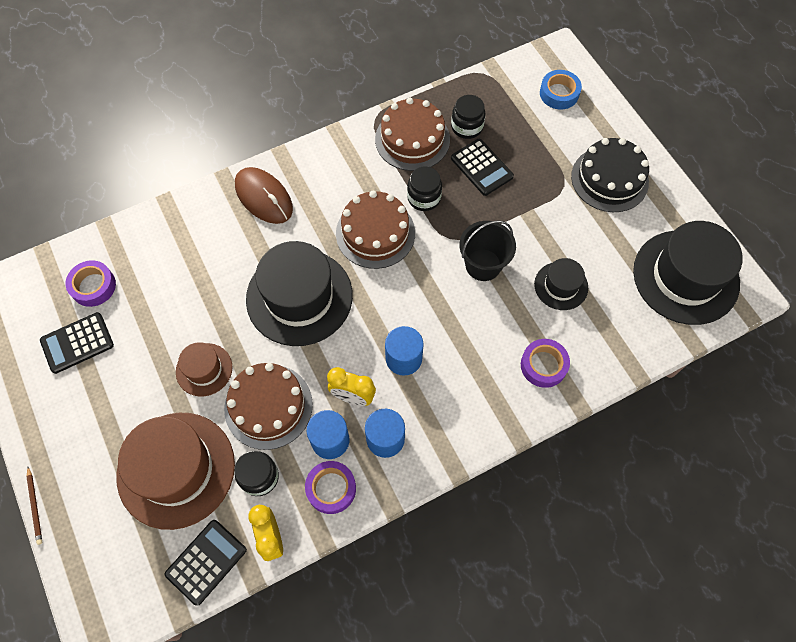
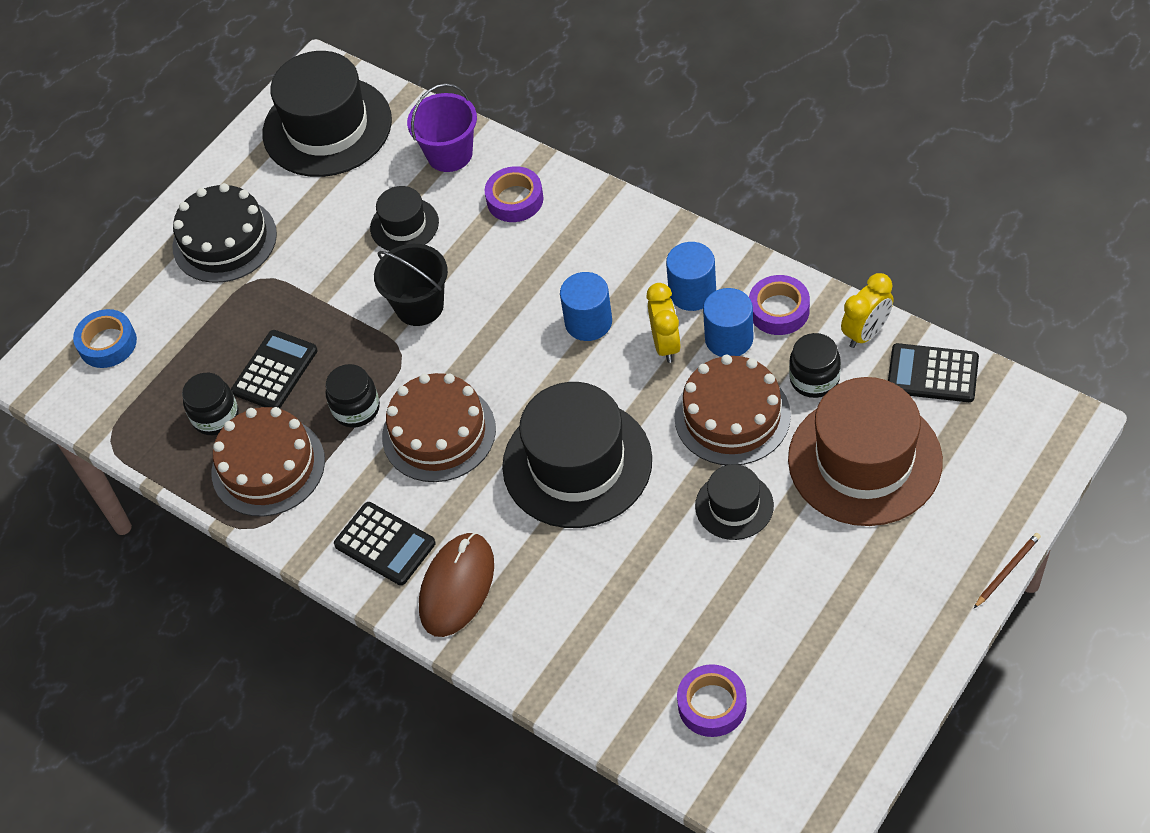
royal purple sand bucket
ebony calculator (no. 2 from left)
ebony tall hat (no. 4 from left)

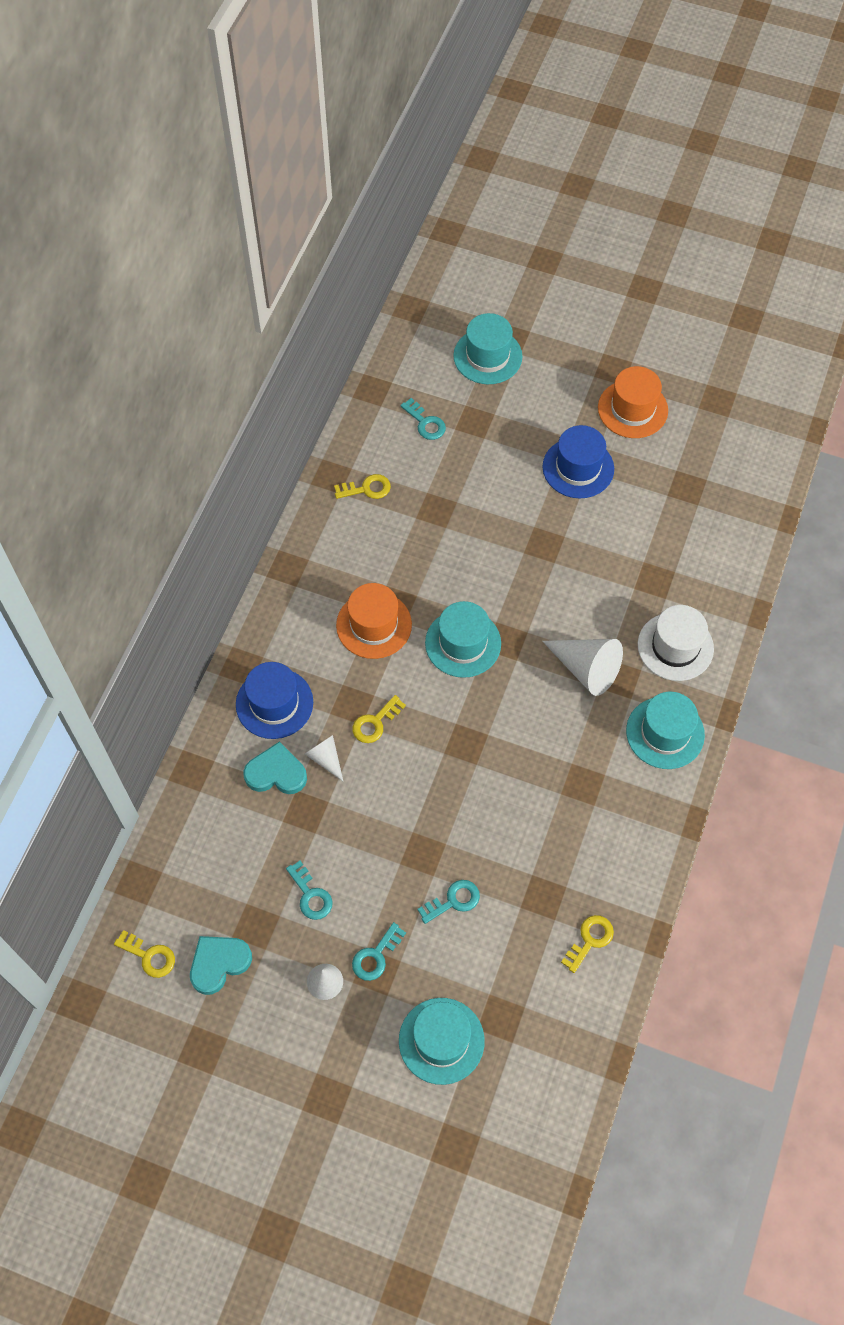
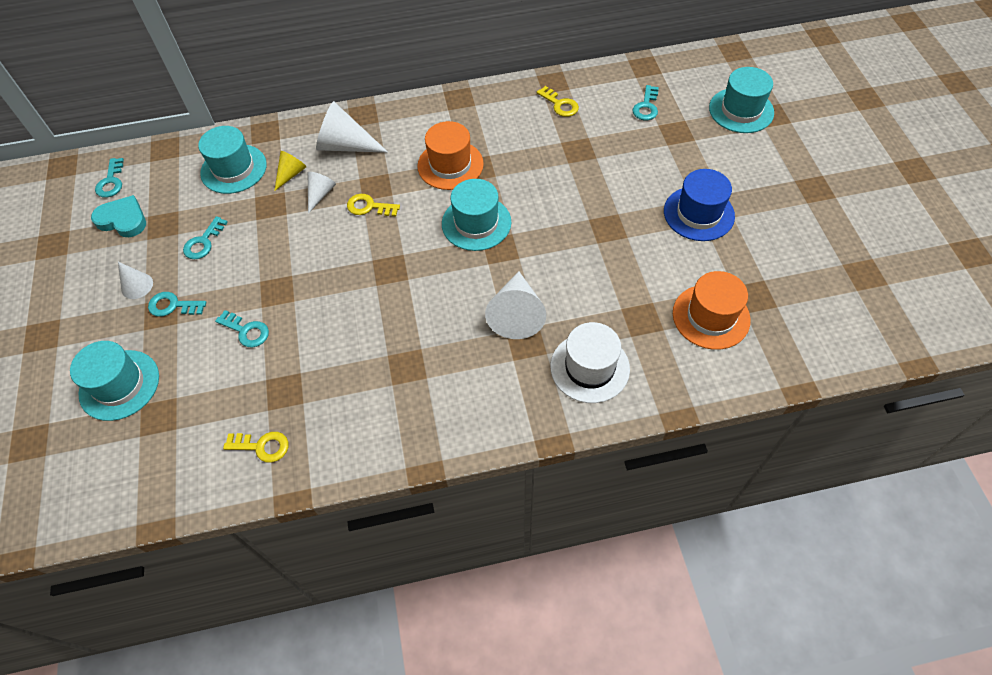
orange tall hat (no. 2 from left)
teal tall hat (no. 2 from left)
snow-white cone (no. 3 from left)
golden cone
teal latchkey (no. 1 from left)

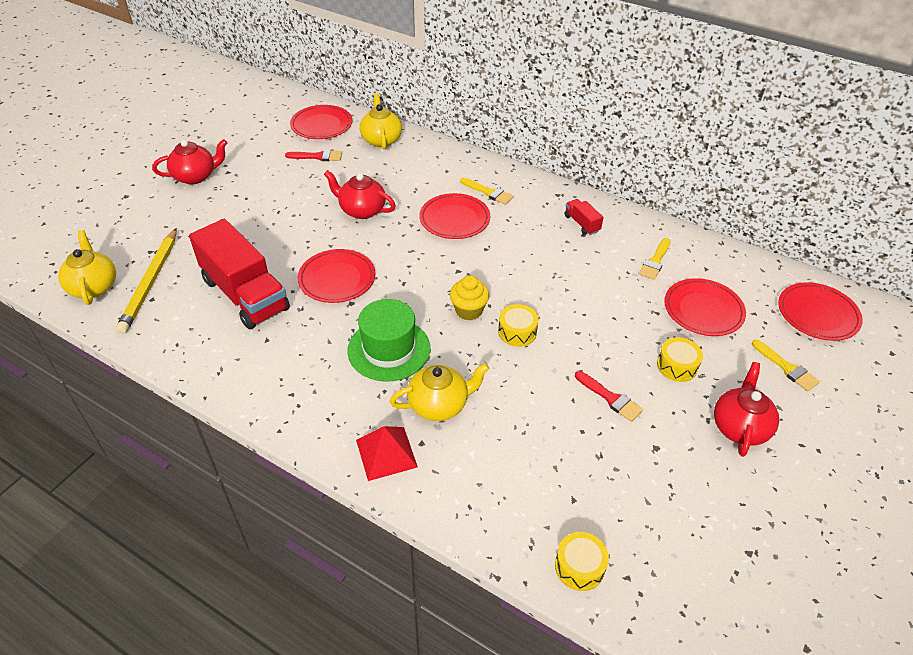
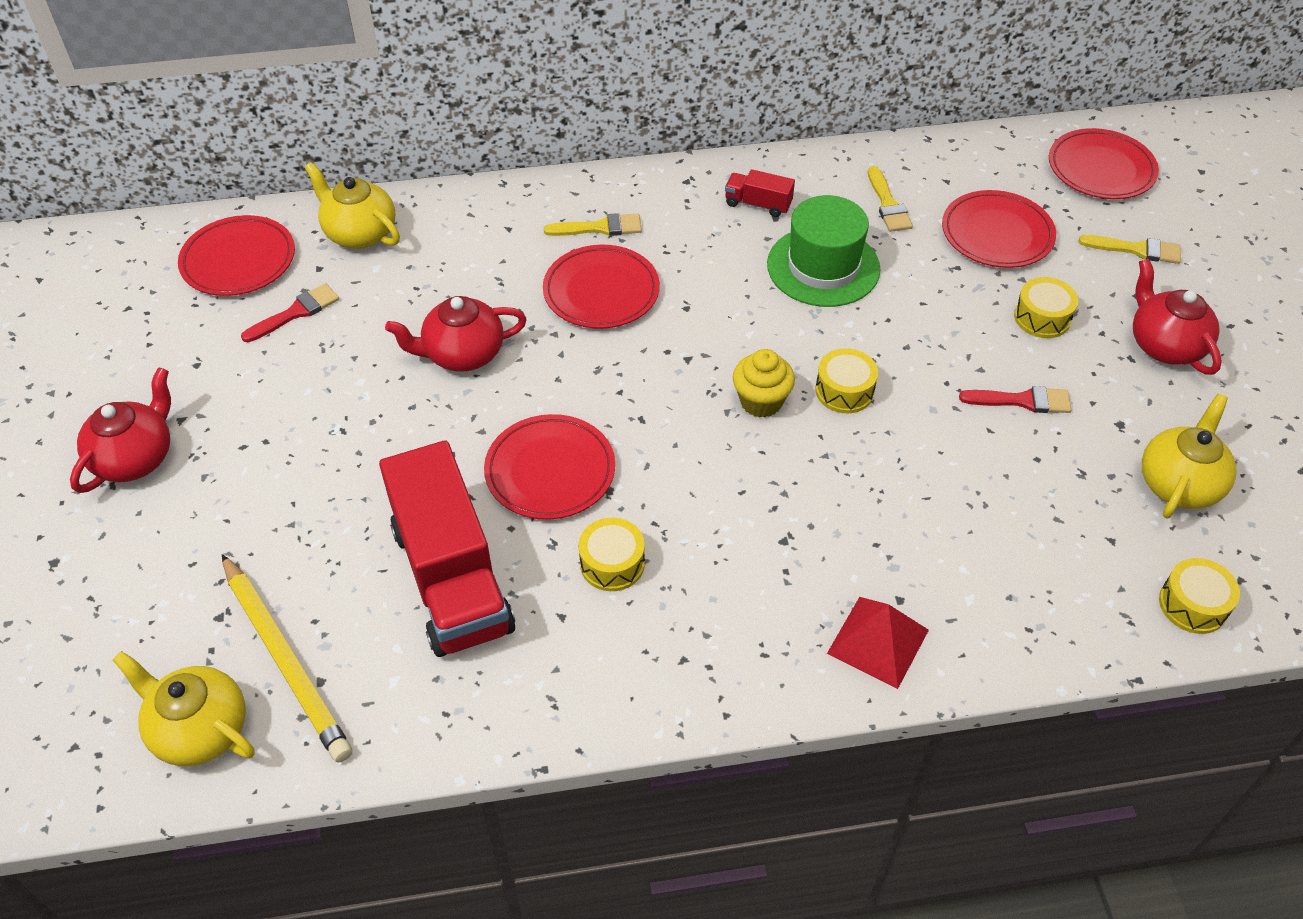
golden snare drum (no. 1 from left)
green tall hat
golden teapot (no. 3 from left)
scarlet toy truck (no. 1 from left)

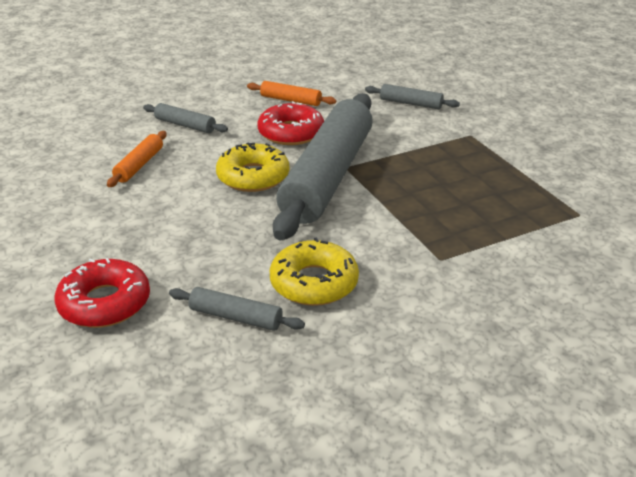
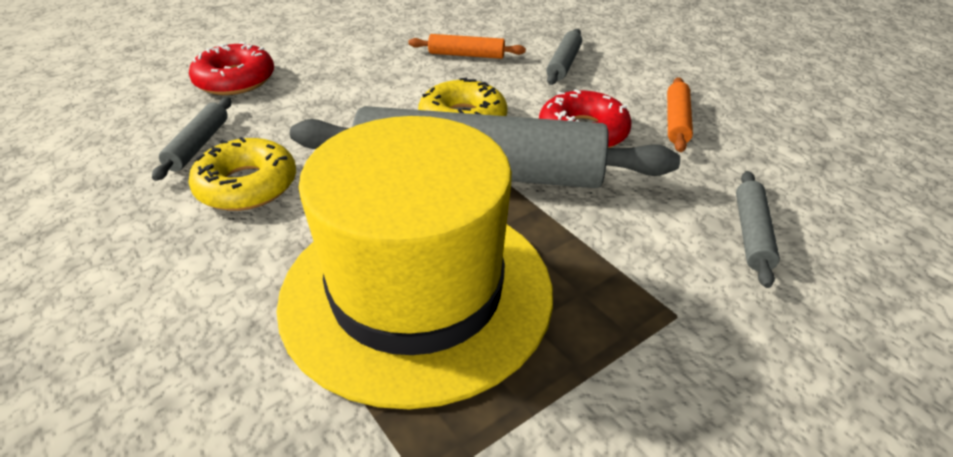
golden tall hat

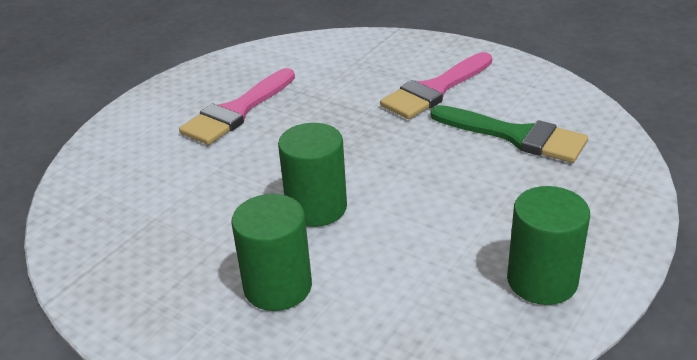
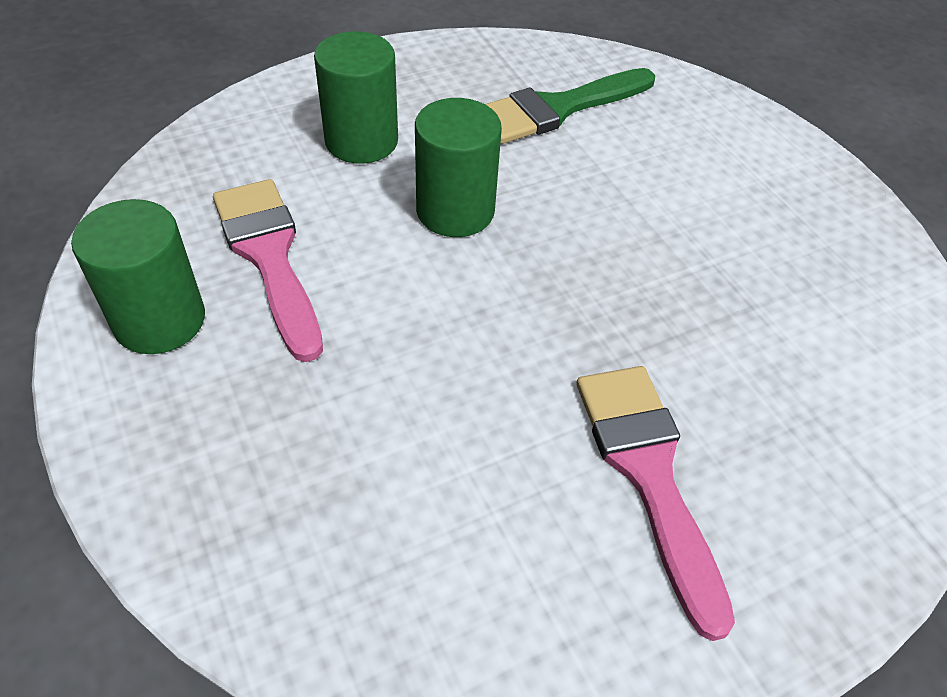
rose-pink paintbrush (no. 1 from left)
green paintbrush

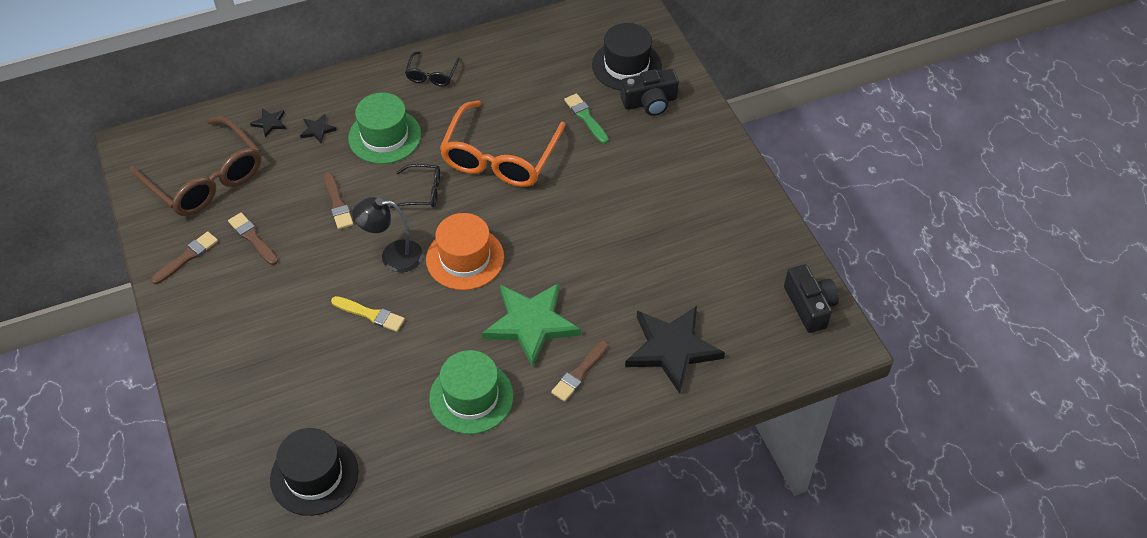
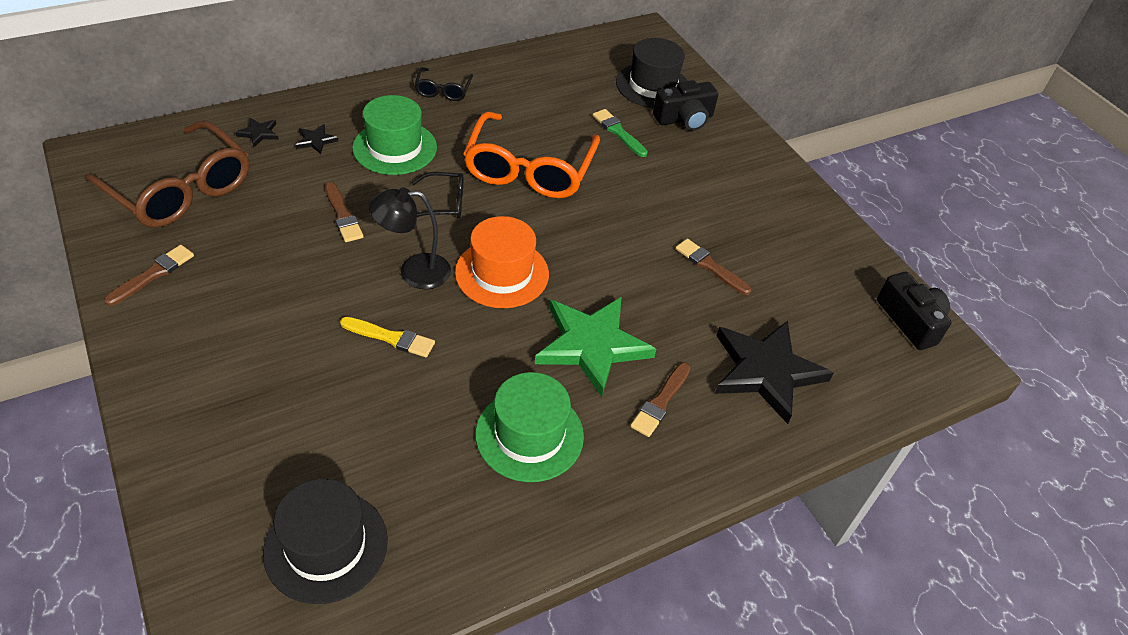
brown paintbrush (no. 4 from left)

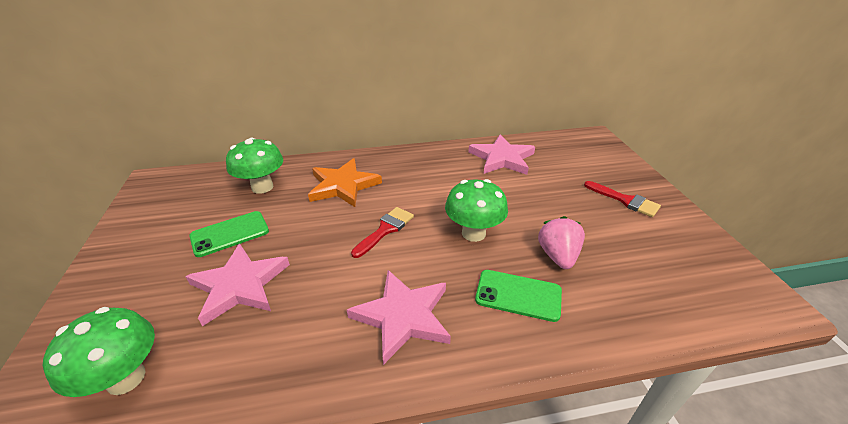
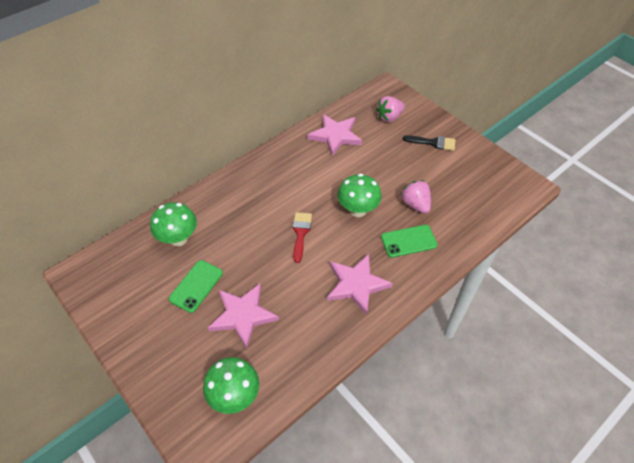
orange star shape
rose-pink toy strawberry (no. 1 from left)
ebony paintbrush

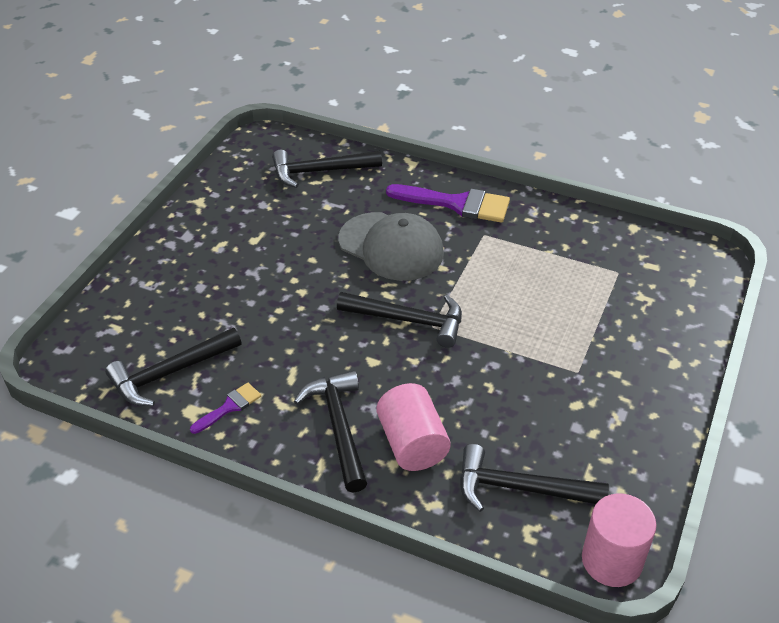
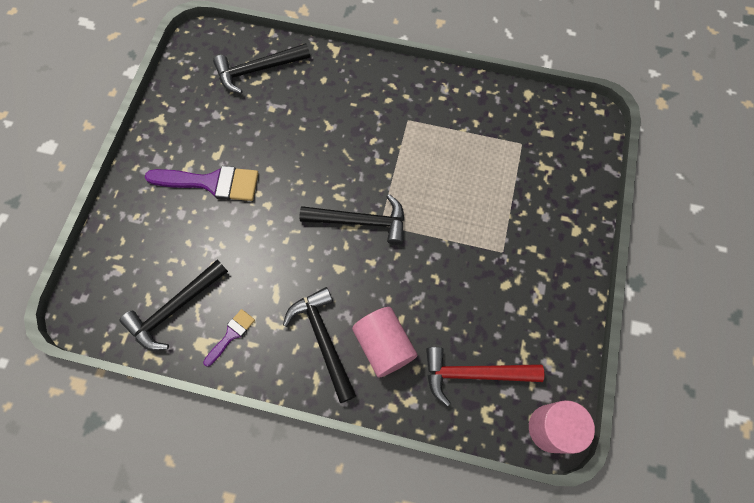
grey peaked cap
royal purple paintbrush (no. 1 from left)
scarlet claw hammer

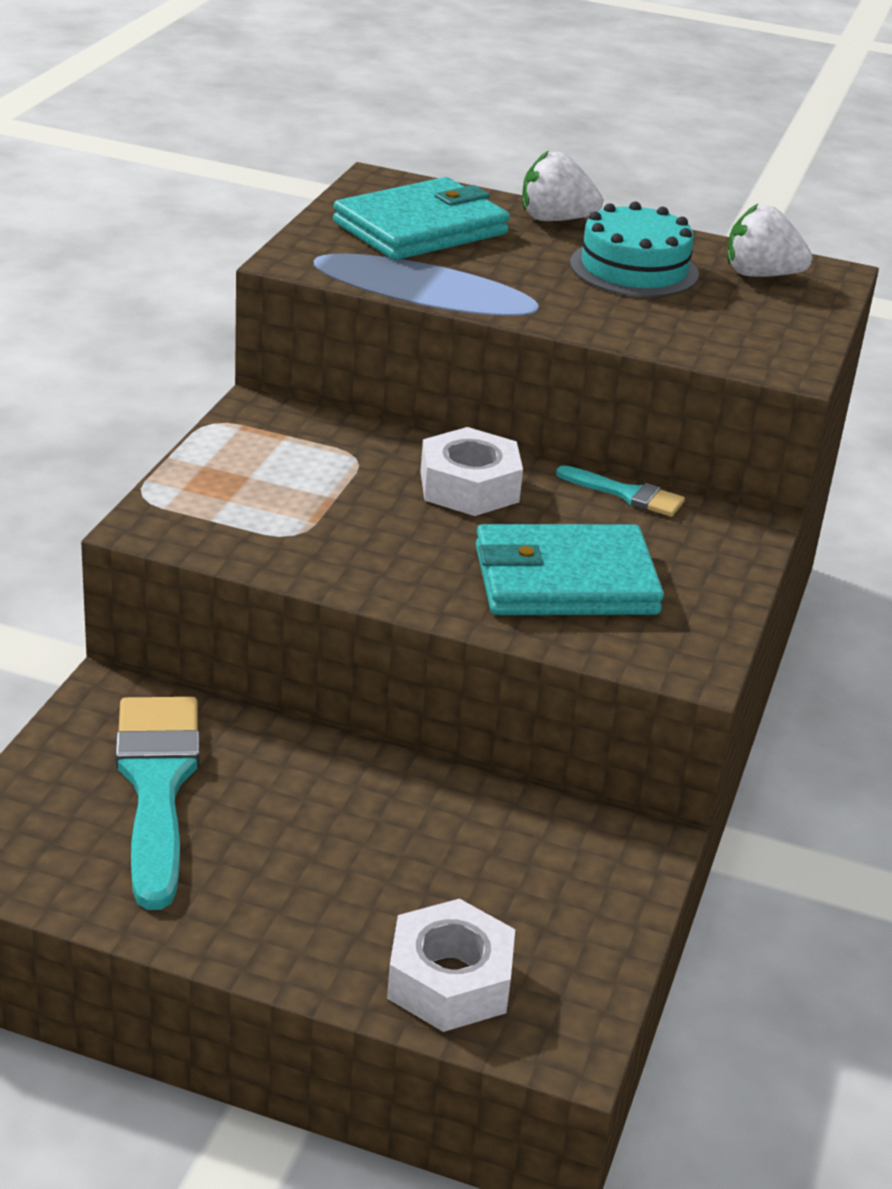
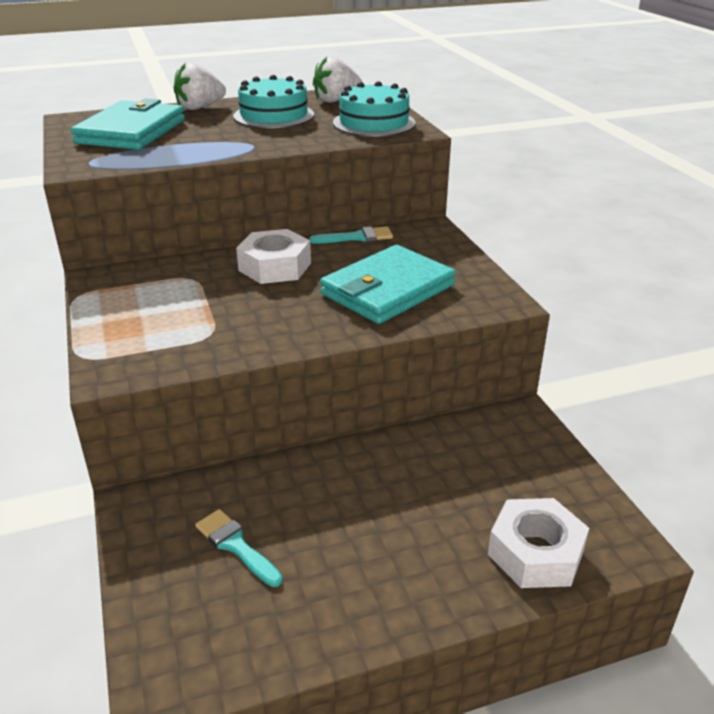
teal layer cake (no. 2 from left)
teal paintbrush (no. 1 from left)

